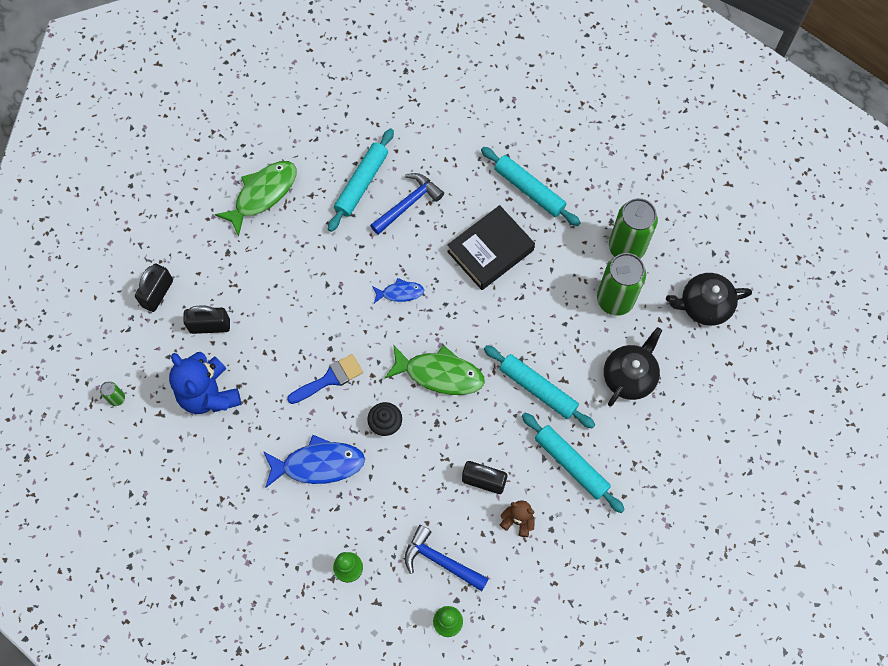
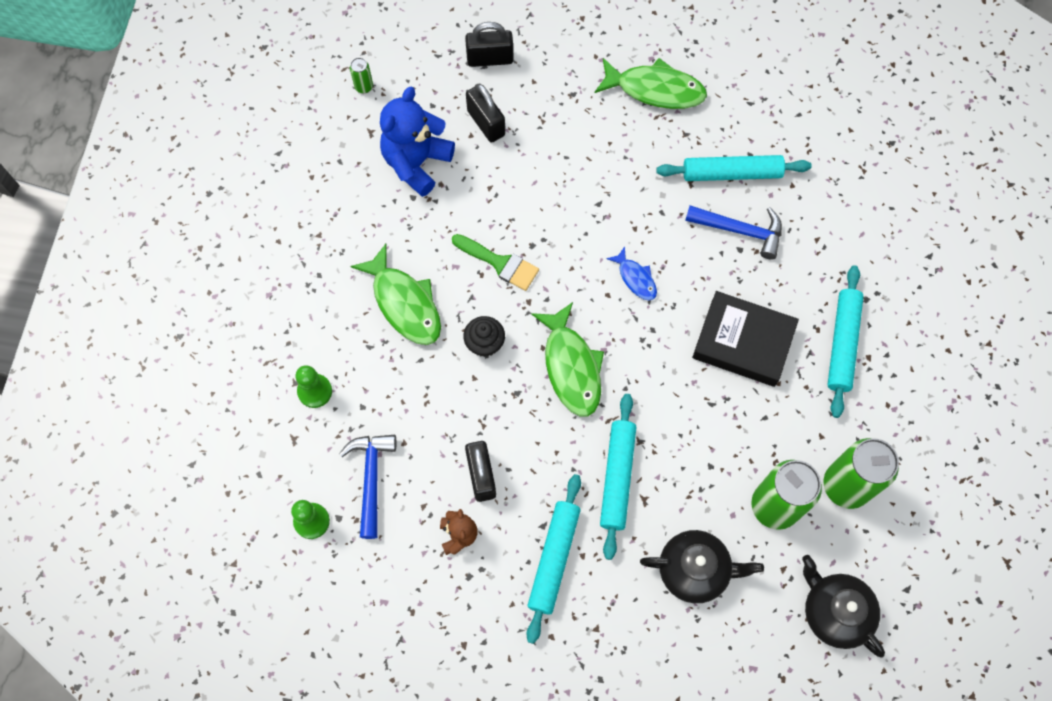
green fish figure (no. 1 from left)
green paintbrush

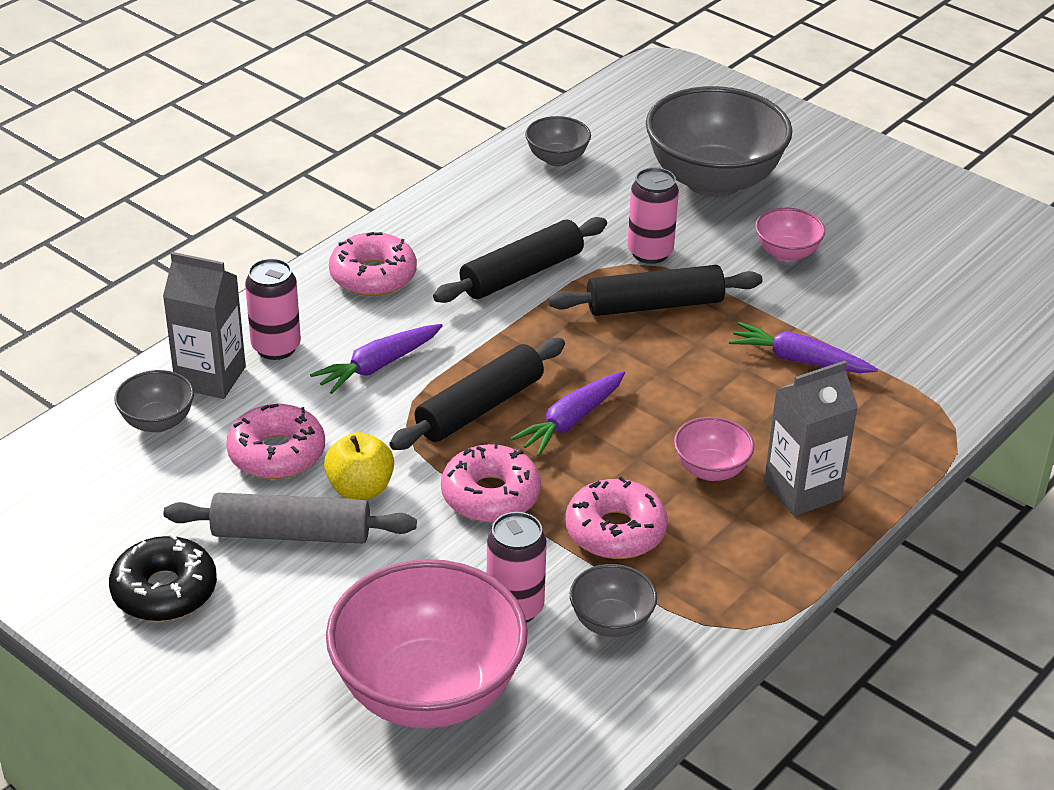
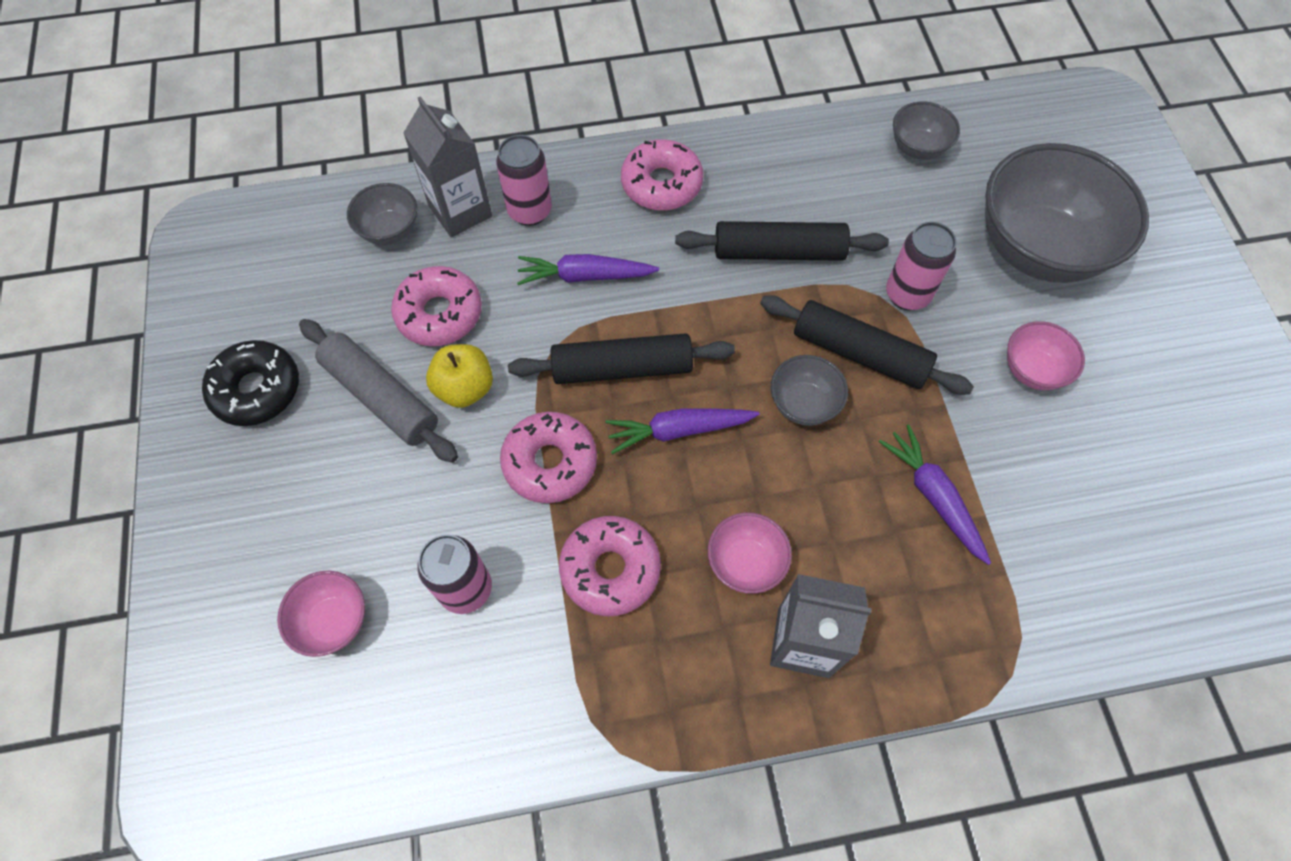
grey serving bowl (no. 2 from left)
rose-pink serving bowl (no. 1 from left)

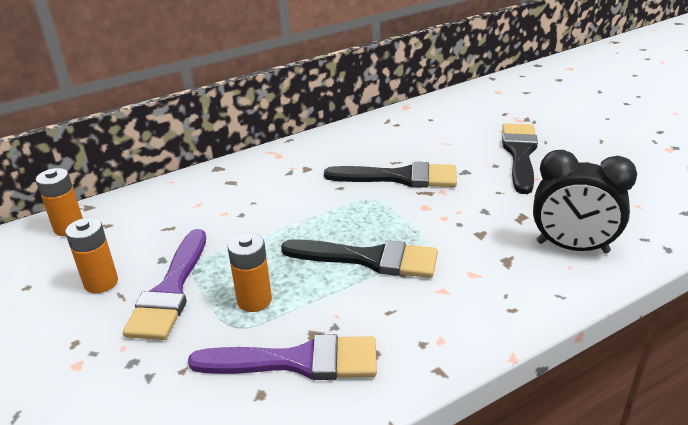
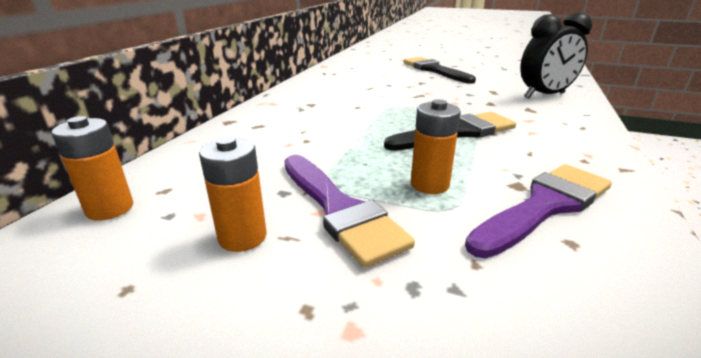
ebony paintbrush (no. 2 from left in the first image)

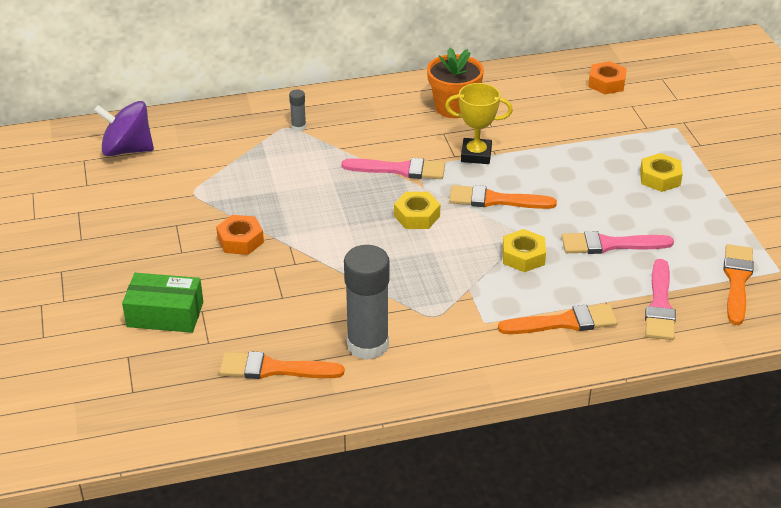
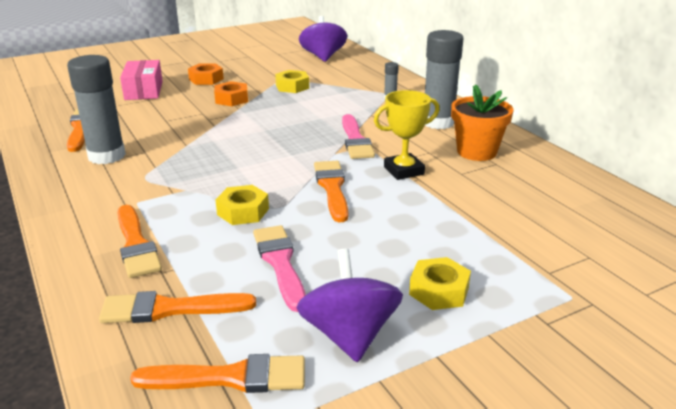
royal purple spinning top (no. 2 from left)
grey glue stick (no. 3 from left)
golden hexagon nut (no. 2 from left)
orange hexagon nut (no. 1 from left)
rose-pink box
orange paintbrush (no. 3 from left)
golden trophy

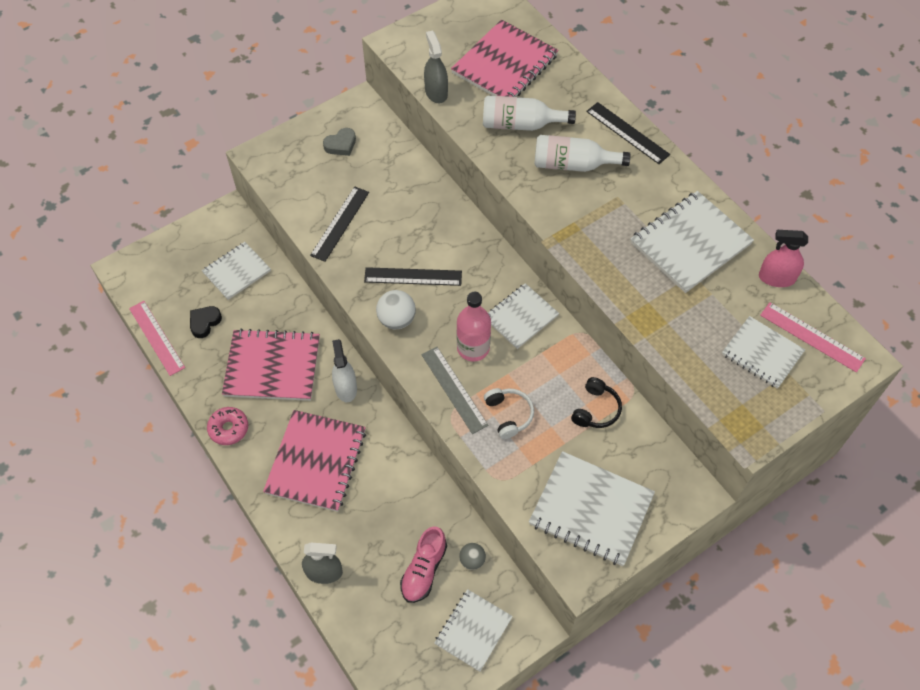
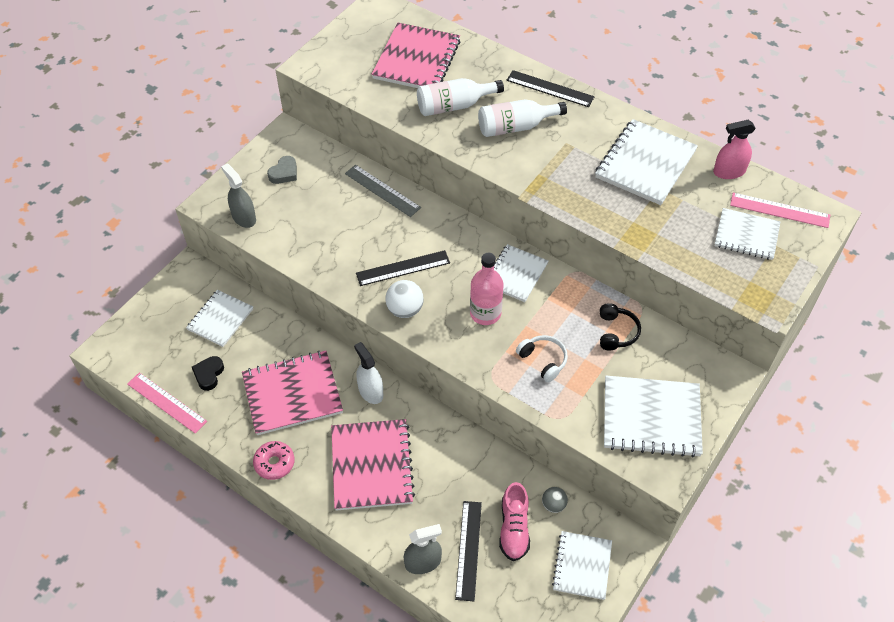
ebony straightedge (no. 2 from left)
grey straightedge
grey sprayer (no. 1 from left)

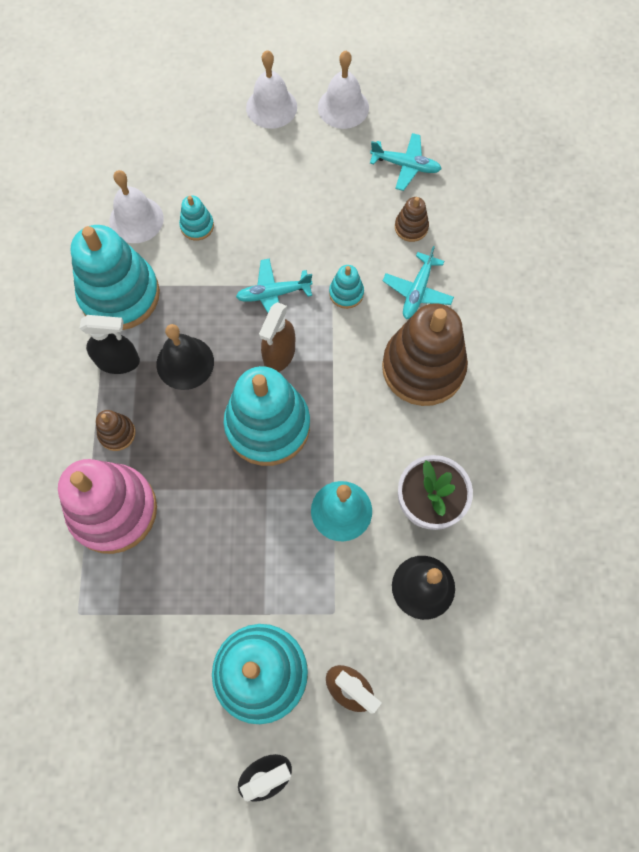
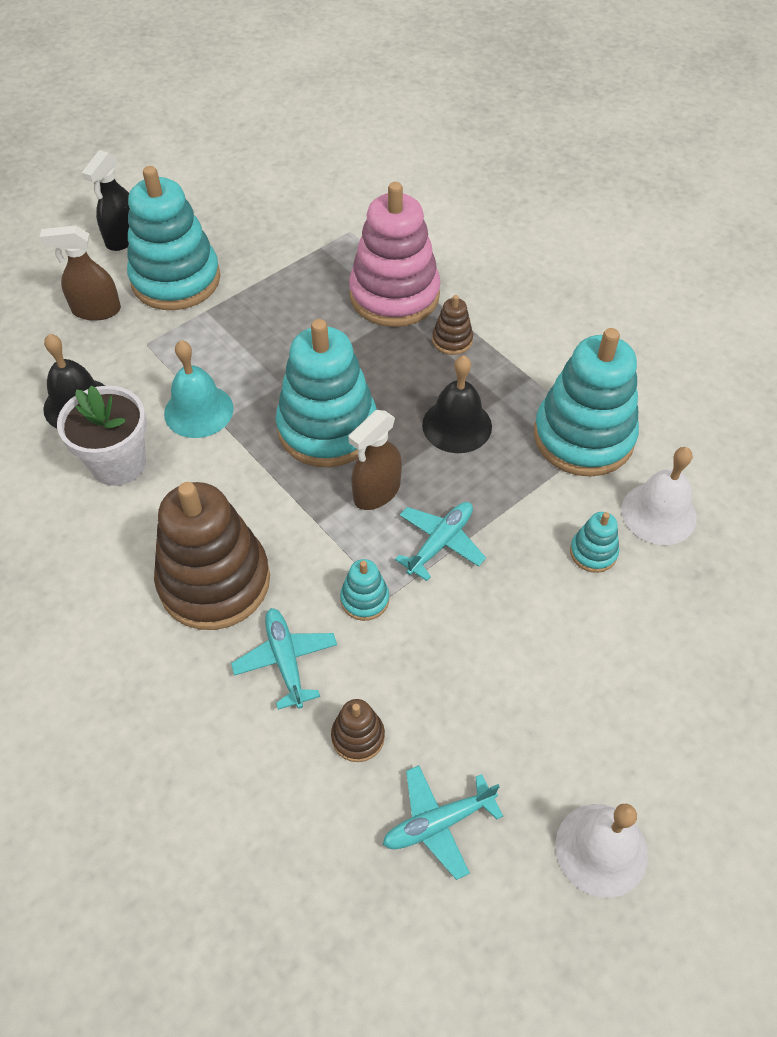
ebony sprayer (no. 1 from left in the first image)
snow-white bell (no. 2 from left in the first image)
brown sprayer (no. 2 from left)

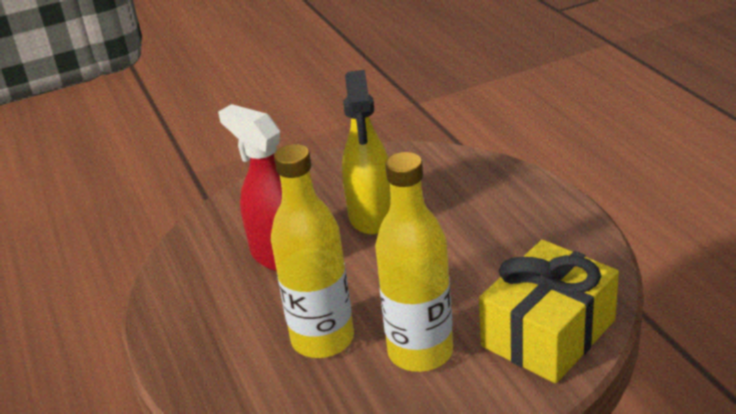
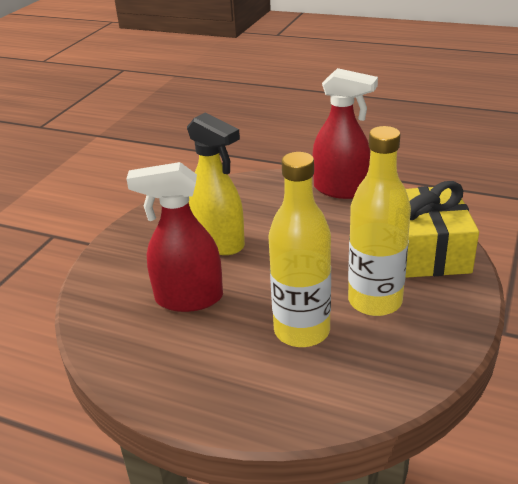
scarlet sprayer (no. 2 from left)

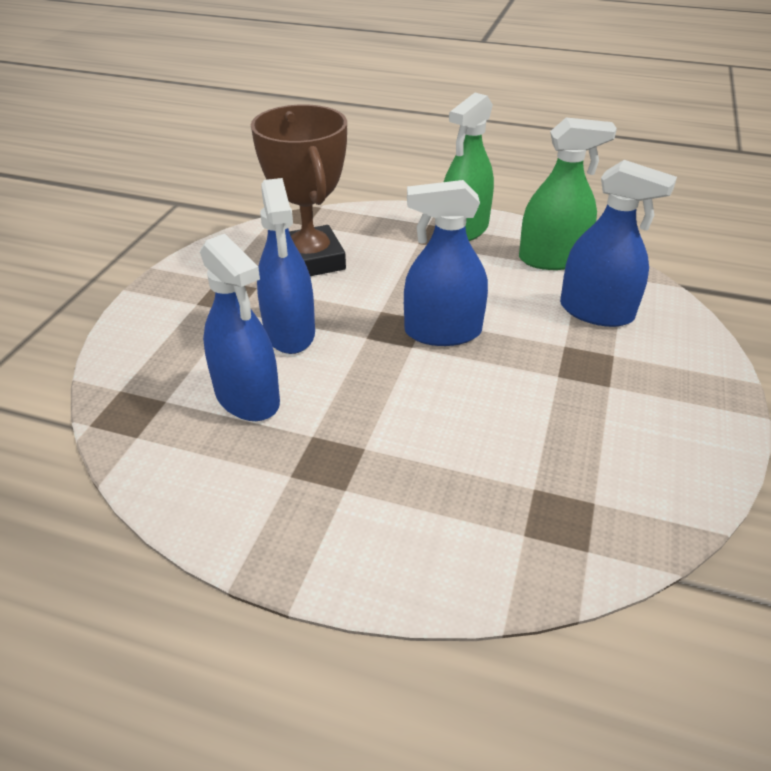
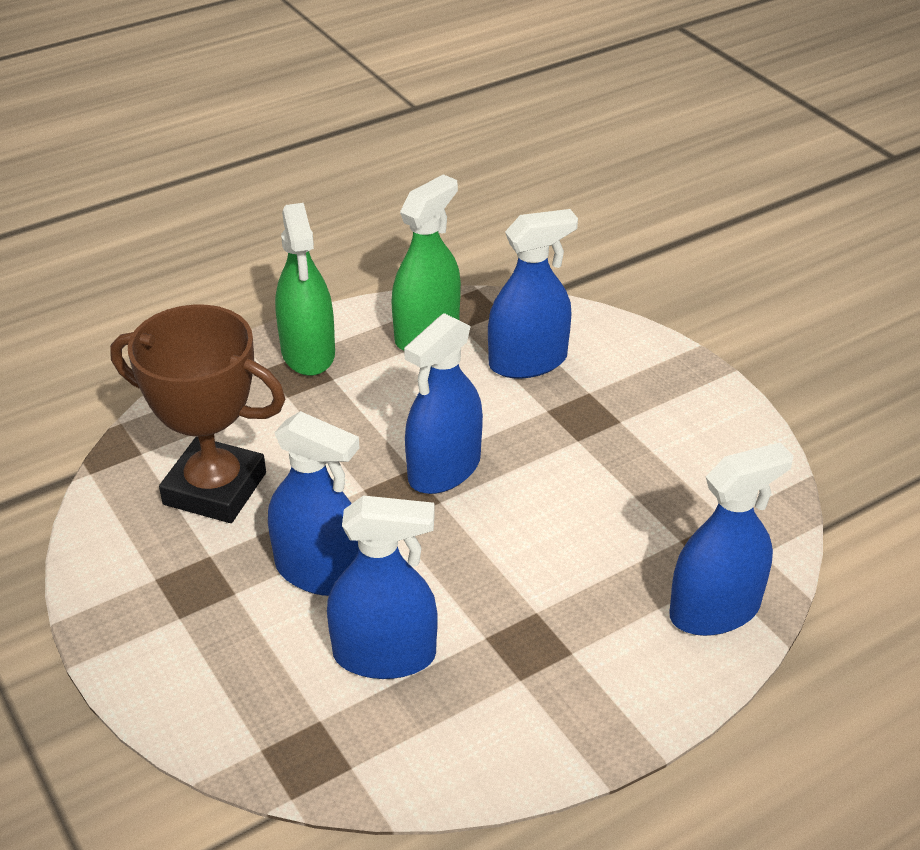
blue sprayer (no. 5 from left)

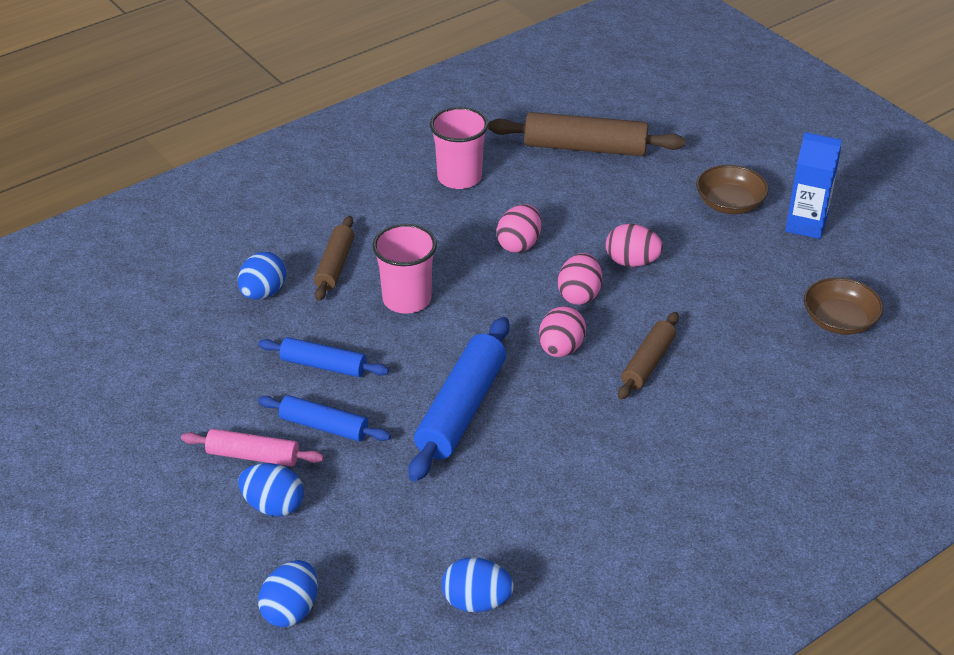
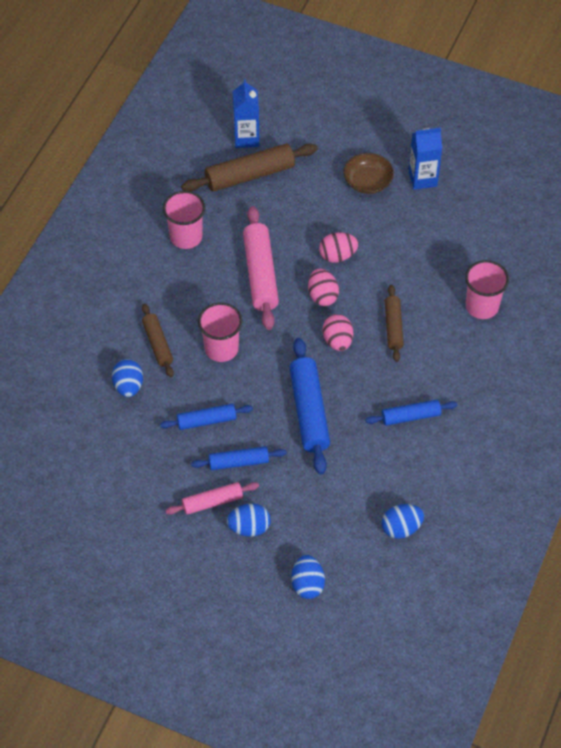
brown serving bowl (no. 2 from left in the first image)
blue milk carton (no. 1 from left)
blue rolling pin (no. 4 from left)
rose-pink cup (no. 3 from left)
rose-pink rolling pin (no. 2 from left)

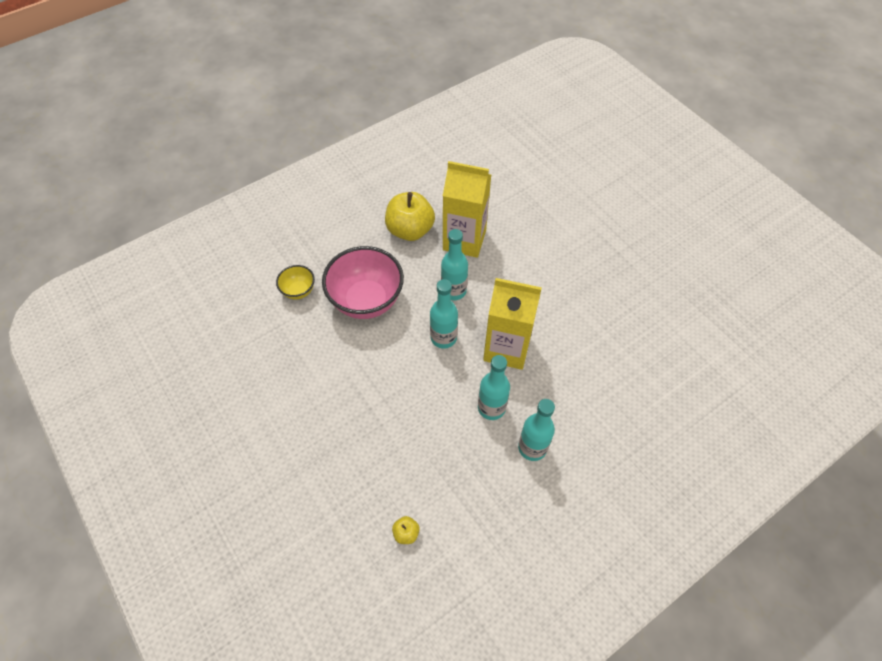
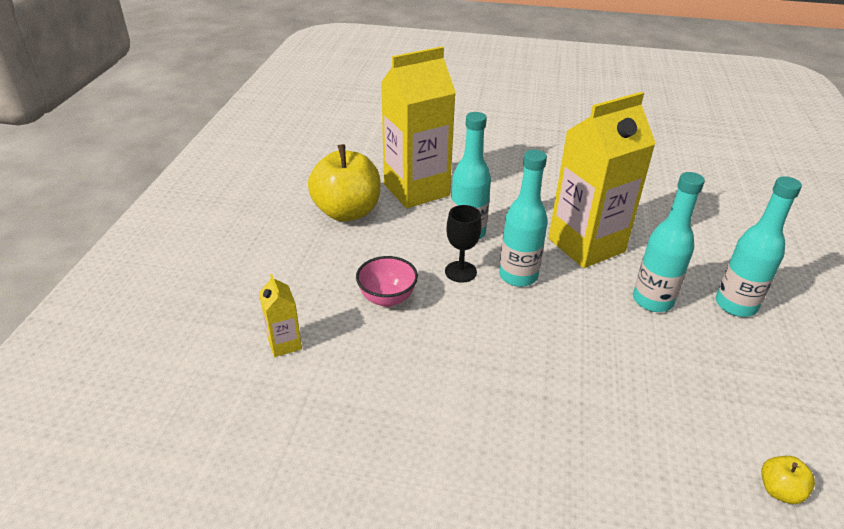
ebony chalice
golden milk carton (no. 1 from left)
rose-pink serving bowl

